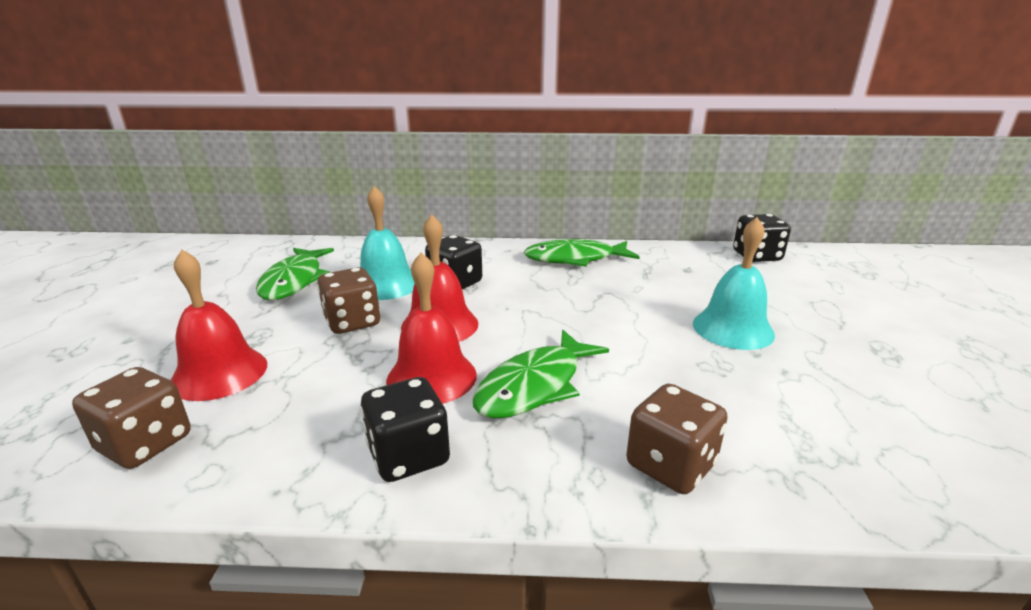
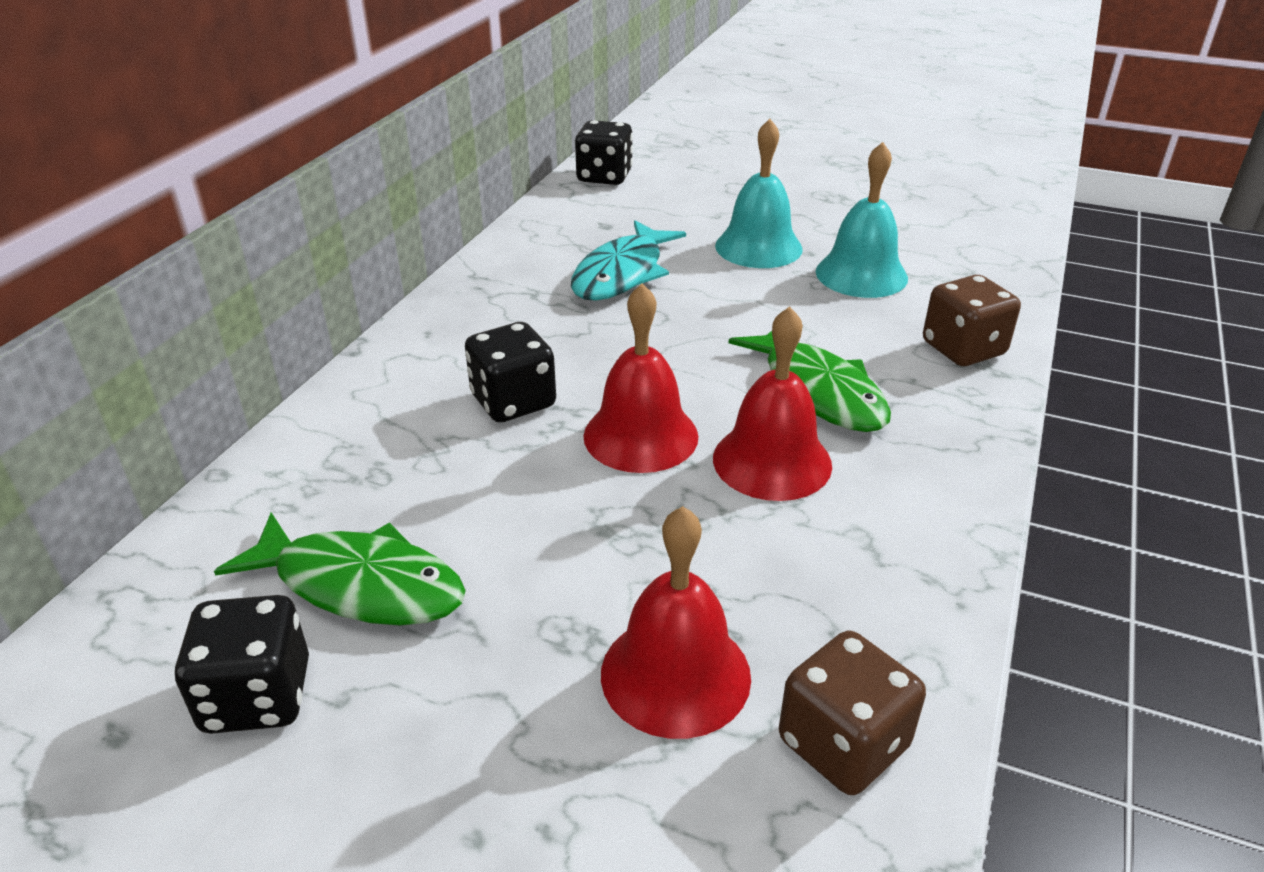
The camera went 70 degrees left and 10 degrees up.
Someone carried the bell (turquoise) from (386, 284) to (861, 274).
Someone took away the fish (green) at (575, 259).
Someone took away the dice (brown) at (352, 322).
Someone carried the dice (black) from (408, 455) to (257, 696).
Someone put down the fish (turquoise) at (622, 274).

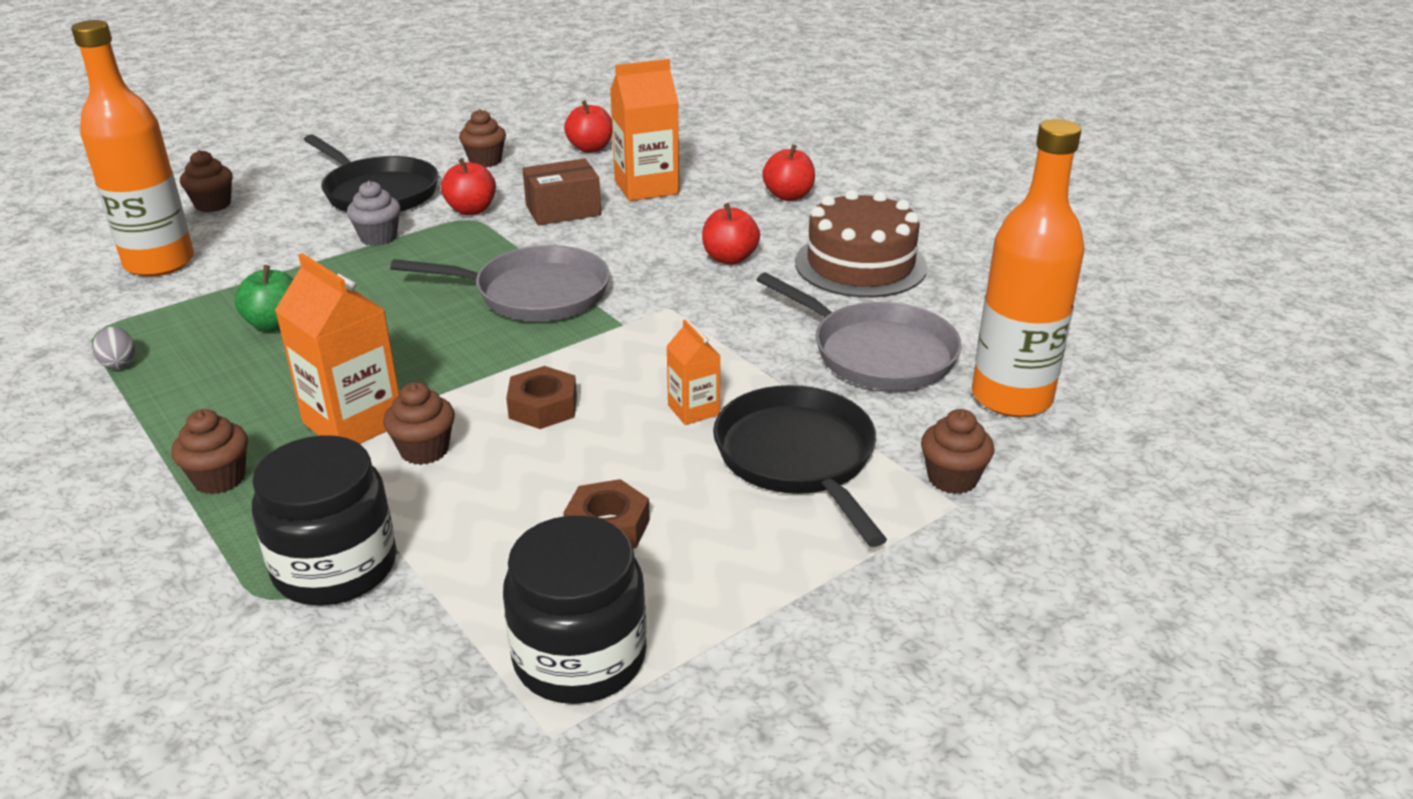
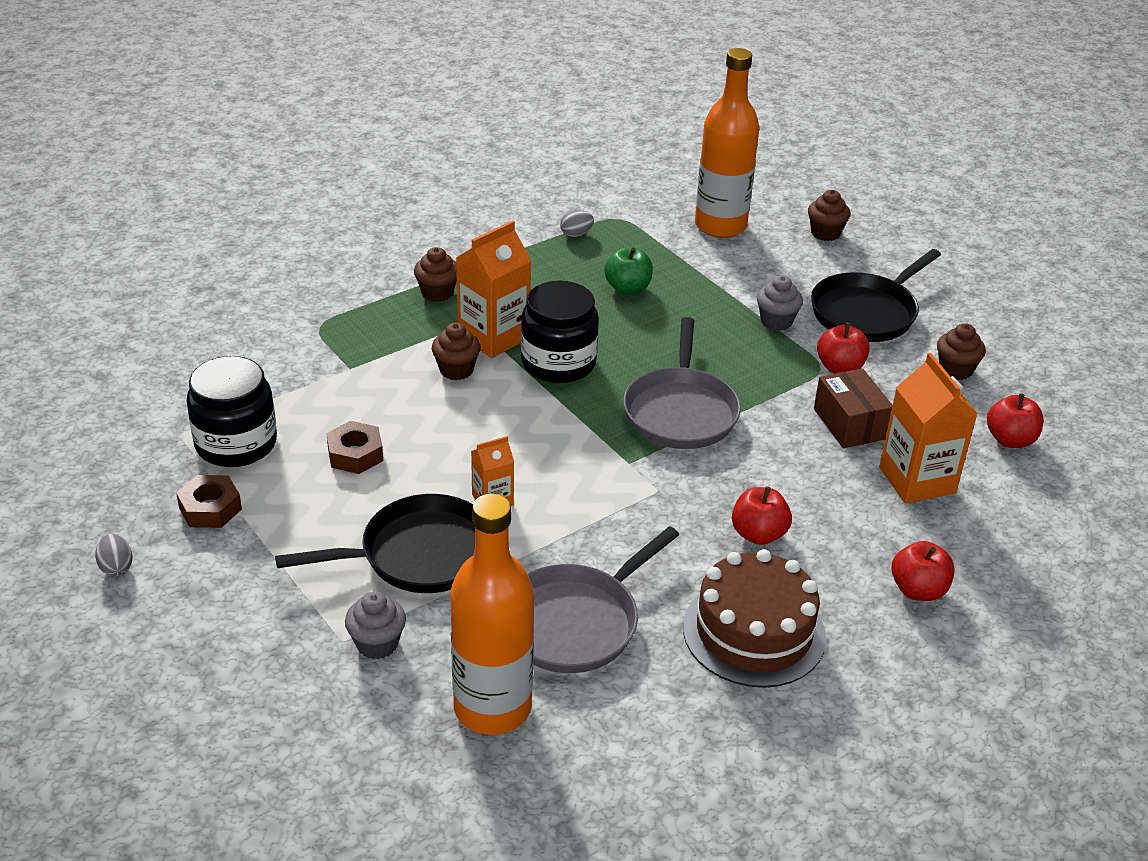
The camera went 90 degrees right and 5 degrees up.
Someone carried the nut (brown) from (543, 407) to (210, 508).
Someone repainted the cupcake (brown) at (952, 479), which became the cupcake (grey) at (377, 643).
Someone carried the jar (black) from (335, 567) to (558, 363).
Someone put down the egg (grey) at (116, 567).

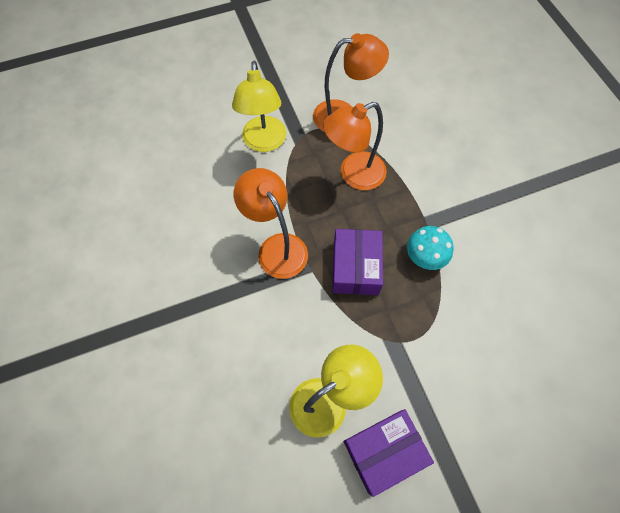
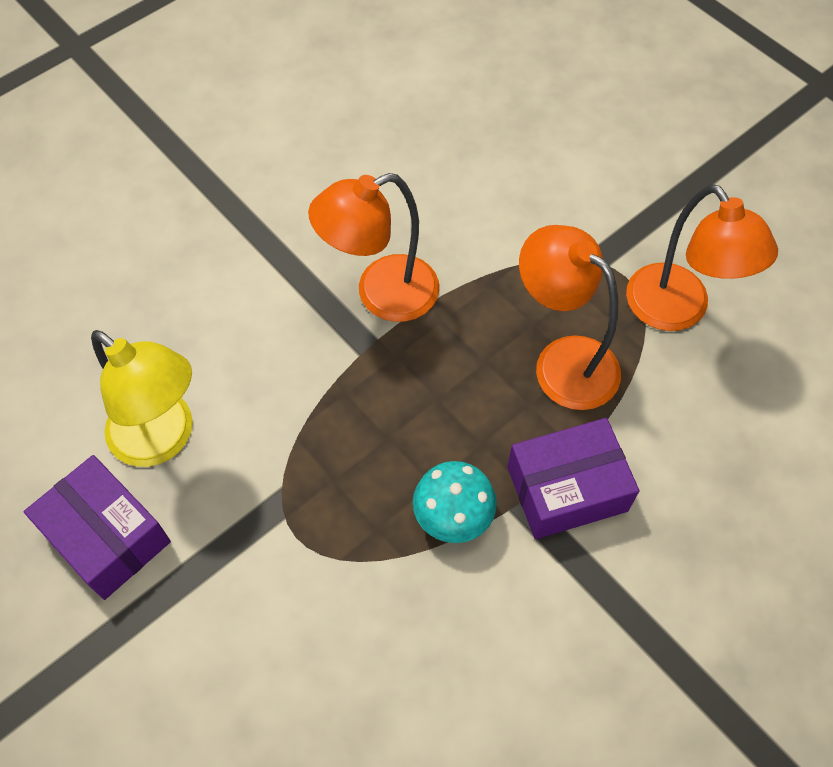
The camera went 70 degrees right and 5 degrees down.
Someone took away the lamp (yellow) at (264, 142).
Someone rotated the lamp (orange) at (277, 247) by 150 degrees counterclockwise.
Someone carried the box (purple) from (355, 268) to (567, 489).

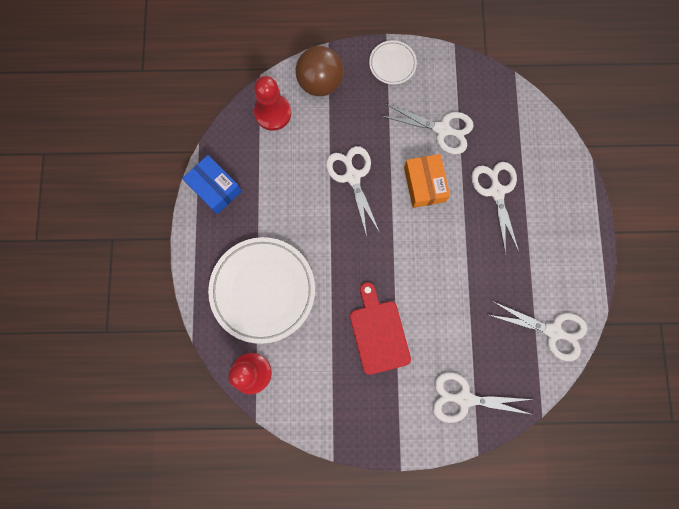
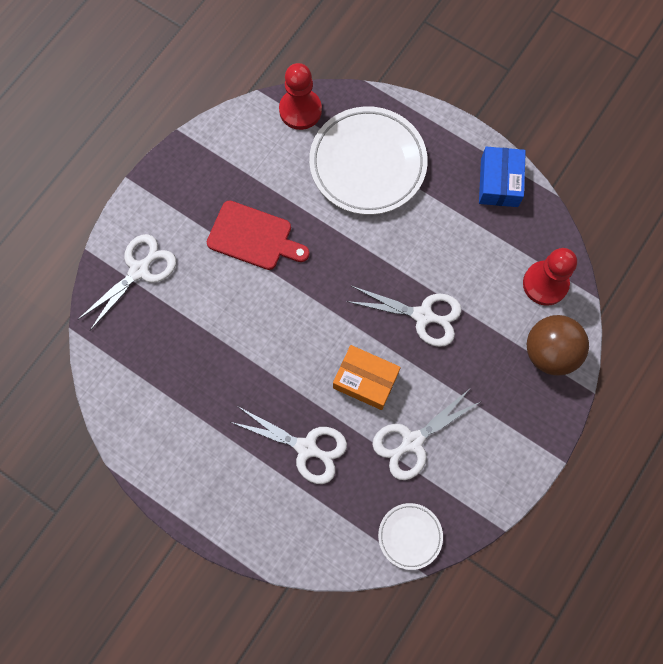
The camera went 125 degrees right and 5 degrees down.
Someone carried the plate (white) from (392, 64) to (410, 536).
Someone rotated the box (blue) at (215, 188) by 75 degrees counterclockwise.
Someone took away the scissors (white) at (553, 332).

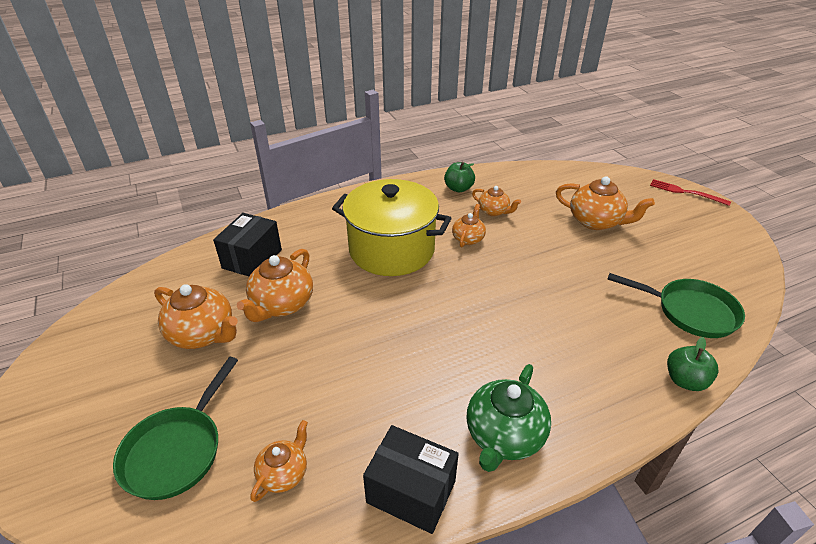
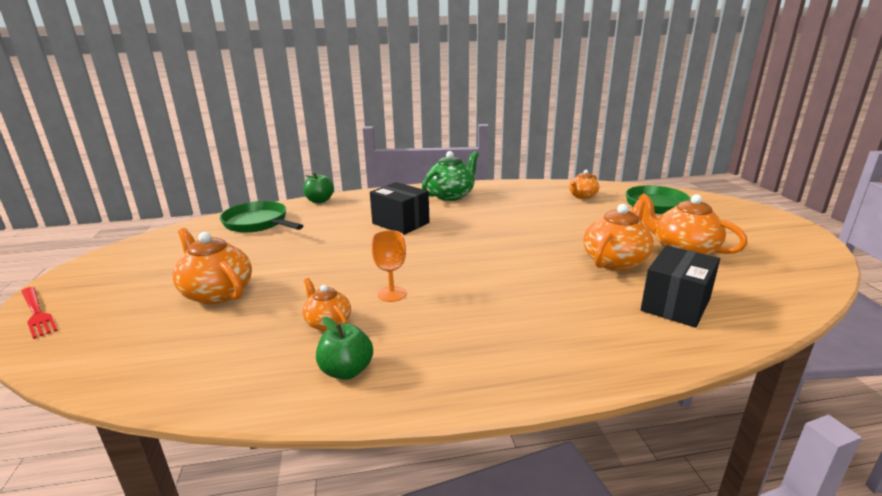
The camera went 165 degrees left and 15 degrees down.
Someone took away the pot (yellow) at (391, 250).
Someone swapped the teapot (orange) at (468, 238) for the goblet (orange) at (392, 294).
Someone carried the box (black) from (411, 491) to (400, 223).

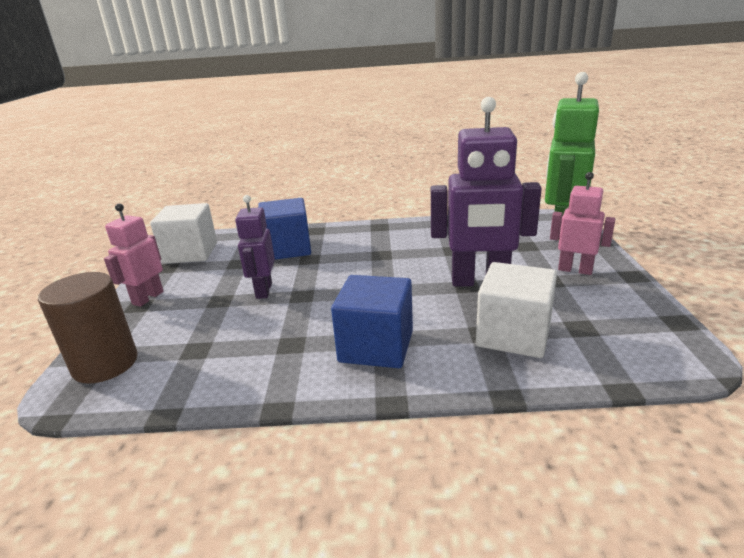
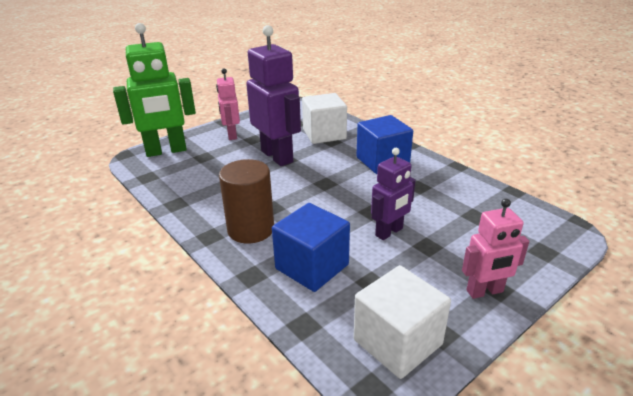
The camera went 130 degrees left and 5 degrees up.
Someone carried the cylinder (brown) from (105, 364) to (251, 229).

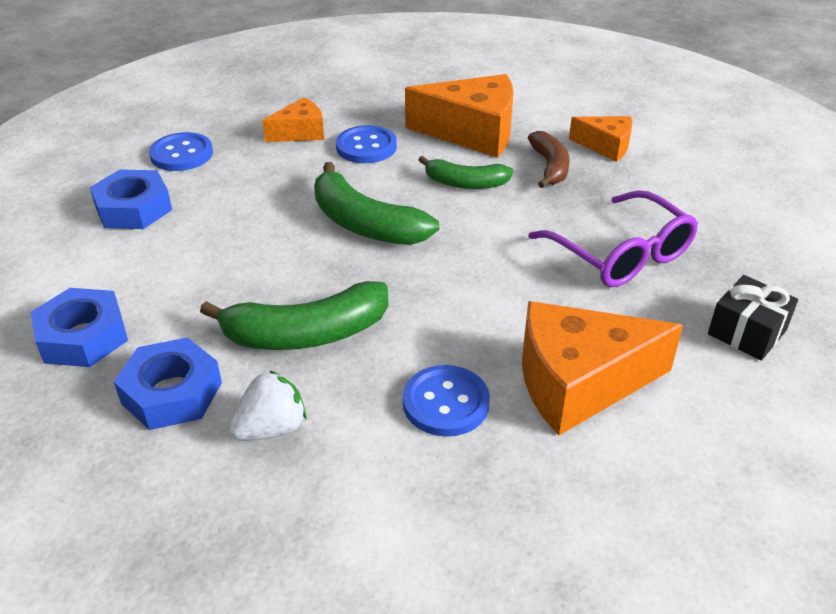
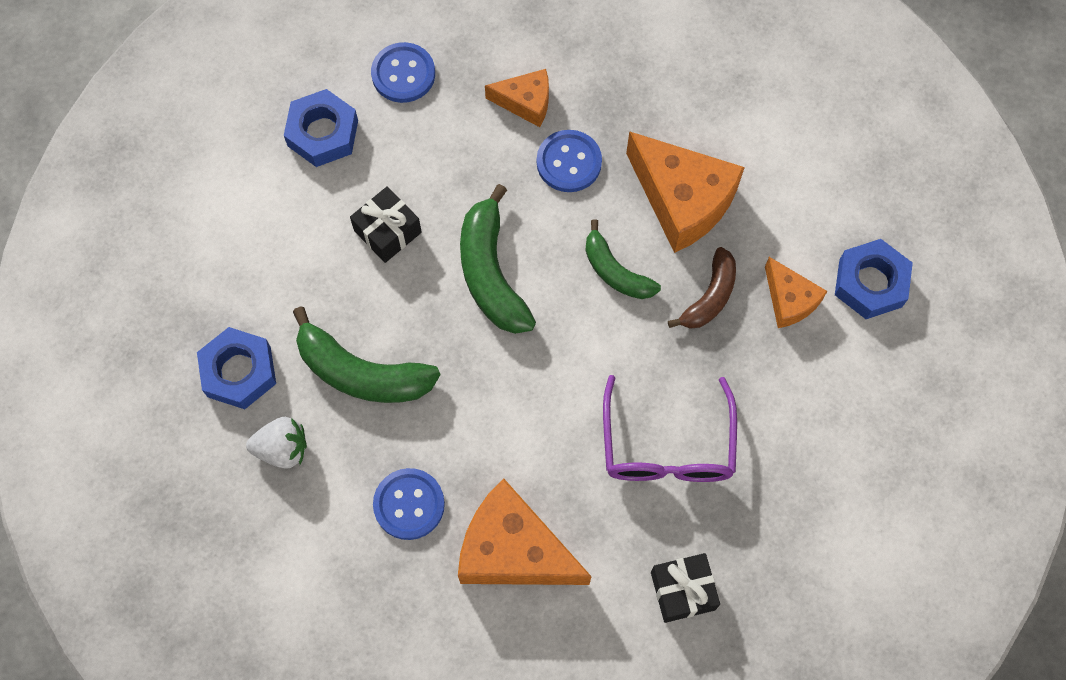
The camera went 35 degrees right and 30 degrees up.
Someone carried the nut (blue) from (83, 337) to (870, 283).
Someone put down the gift (black) at (387, 231).

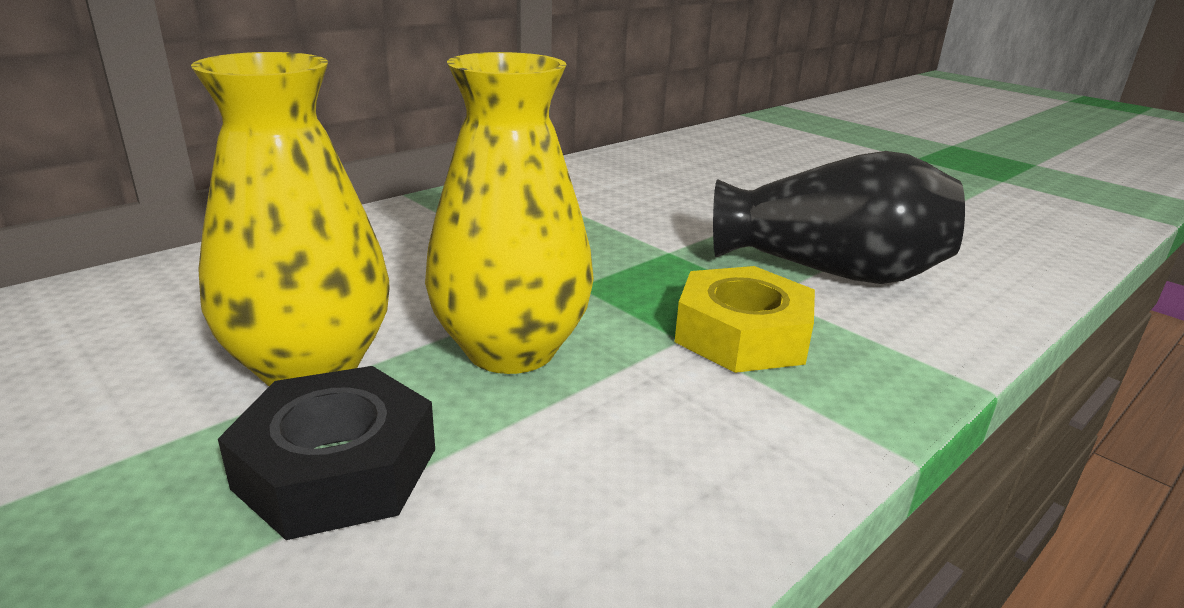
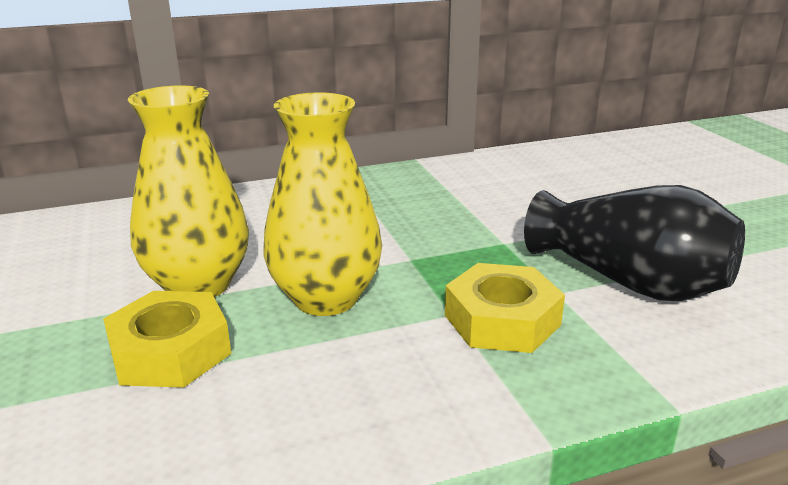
The camera went 25 degrees right and 0 degrees up.
Someone repainted the nut (black) at (337, 468), which became the nut (yellow) at (170, 351).

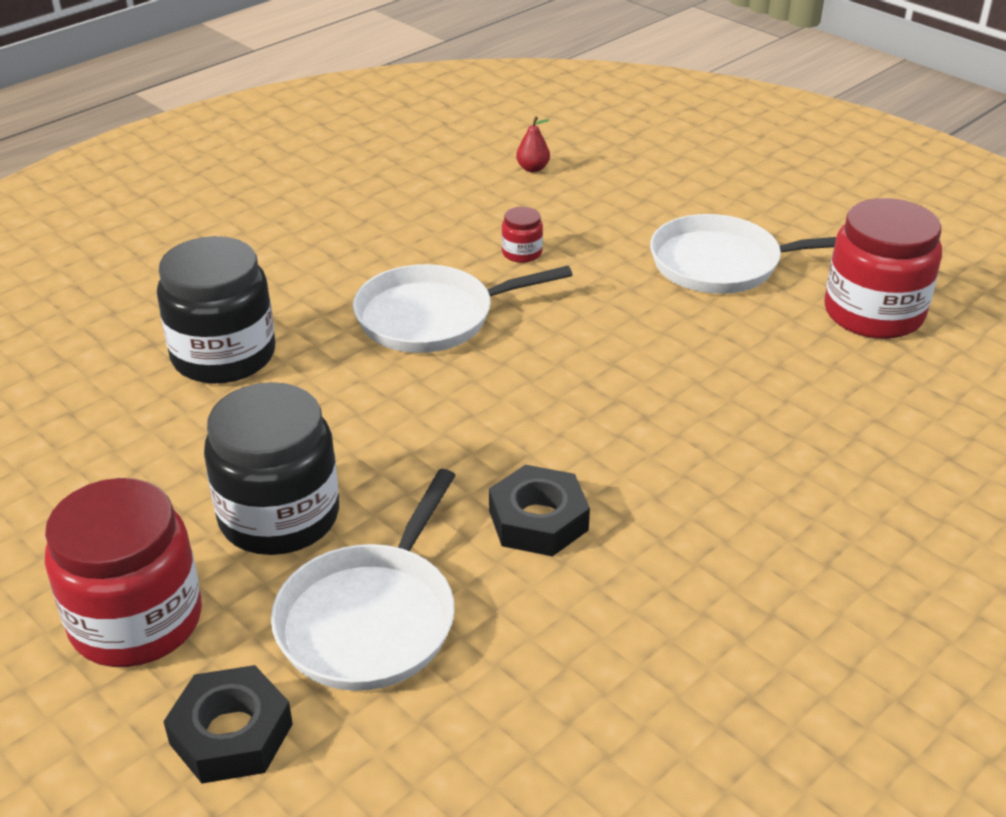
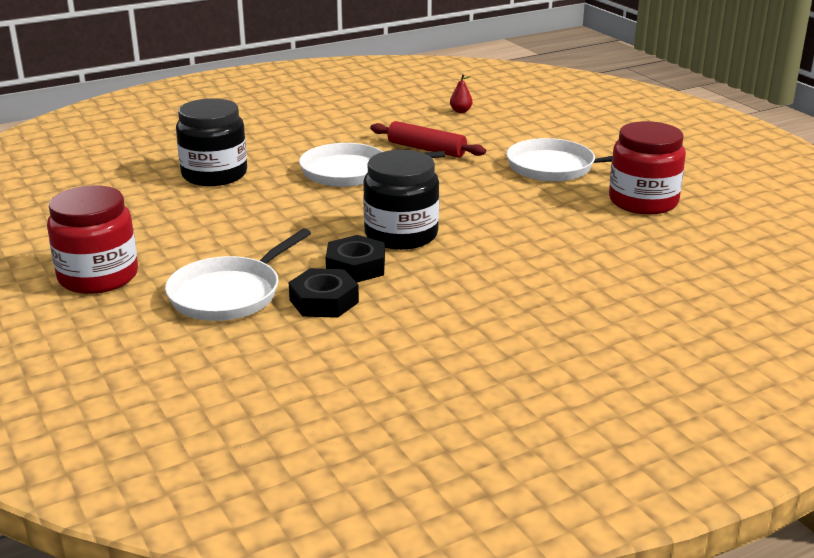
The camera went 15 degrees right and 10 degrees down.
Someone swapped the jar (red) at (522, 253) for the rolling pin (red) at (426, 149).
Someone carried the jar (black) from (279, 516) to (401, 235).
Someone carried the nut (black) from (231, 734) to (324, 301).

